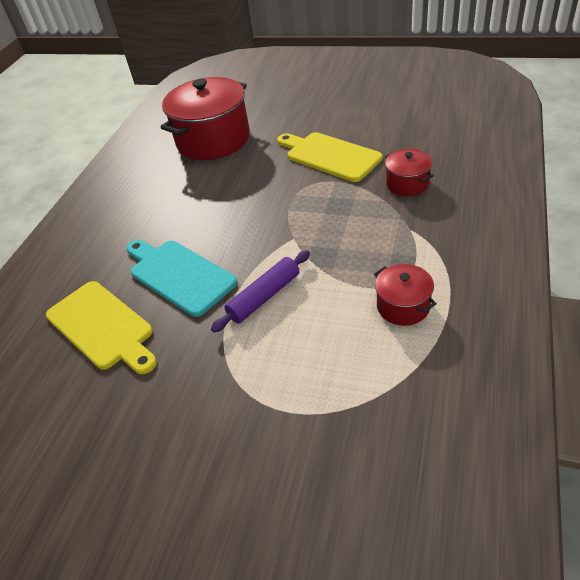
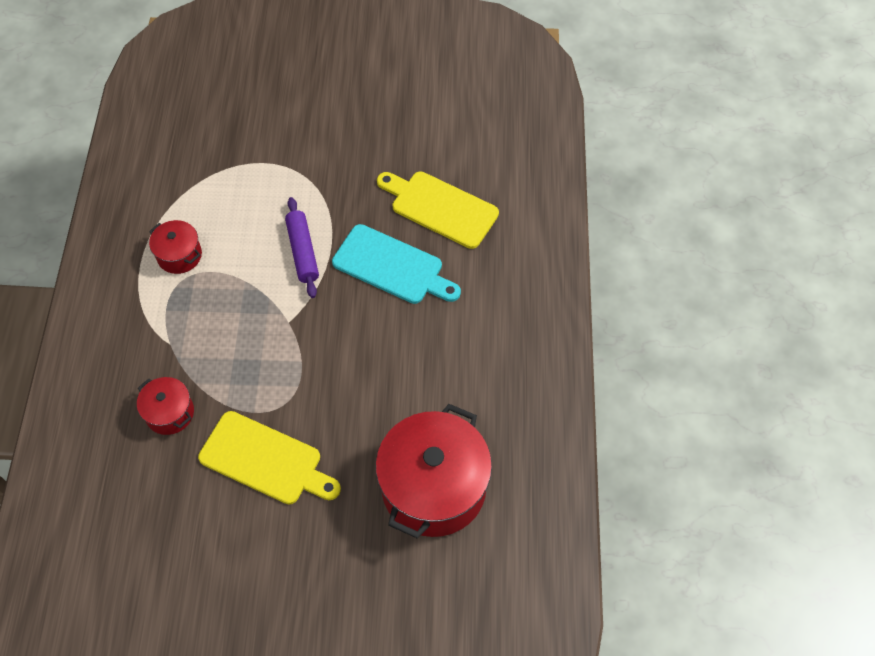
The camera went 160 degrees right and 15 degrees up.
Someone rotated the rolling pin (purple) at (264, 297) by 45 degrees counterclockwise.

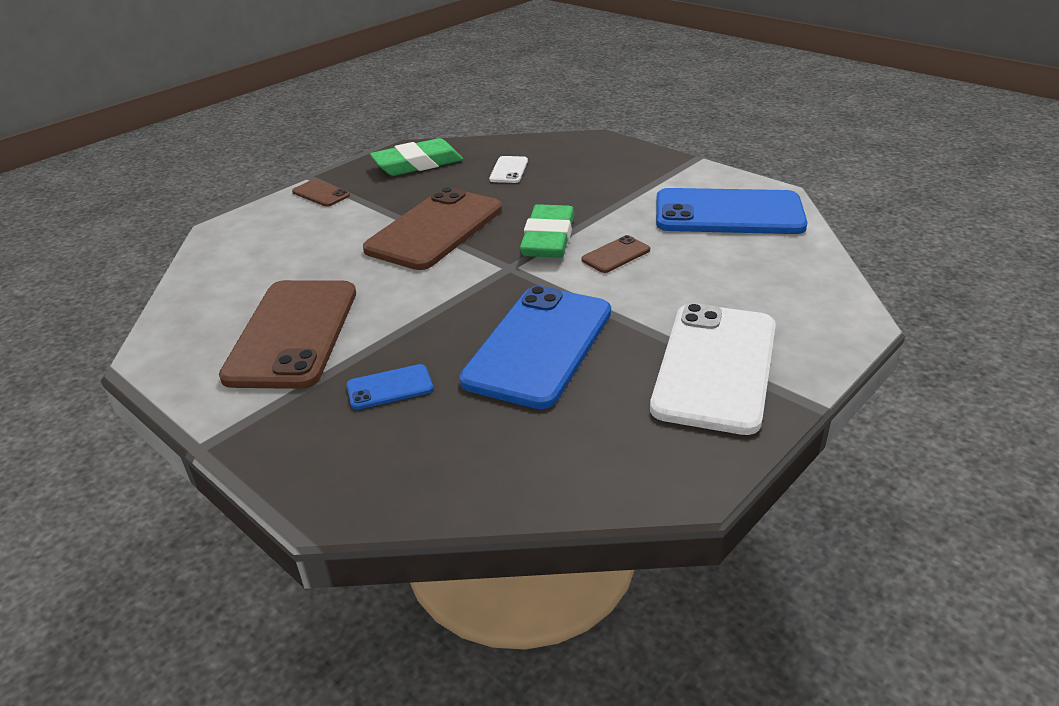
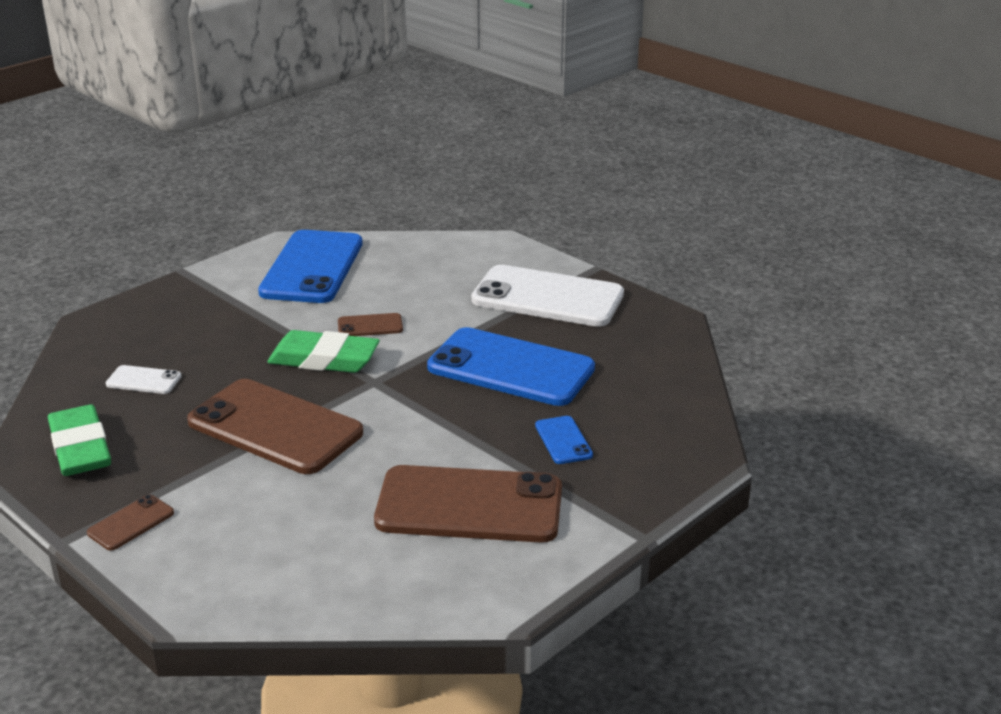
The camera went 90 degrees left and 5 degrees down.
Someone rotated the phone (brown) at (616, 255) by 60 degrees counterclockwise.

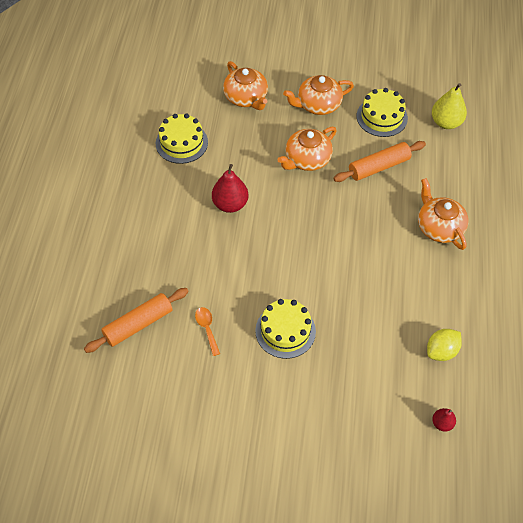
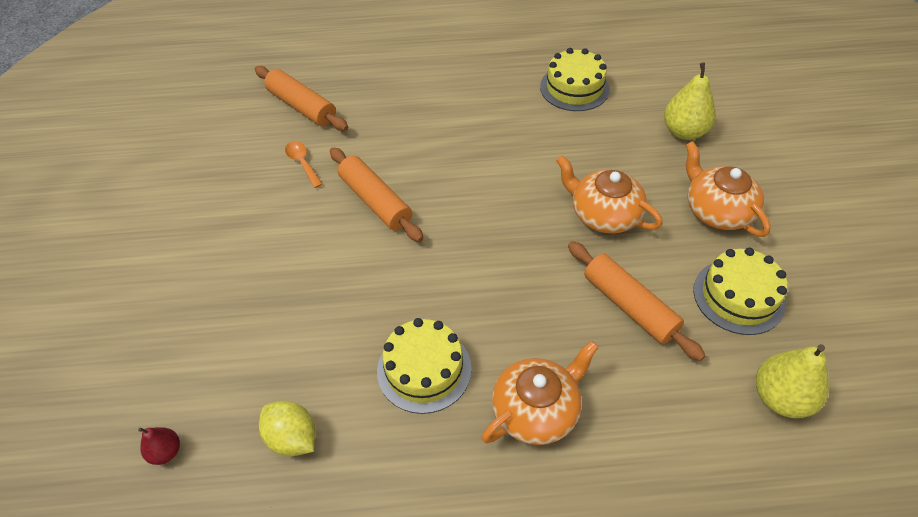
The camera went 80 degrees right and 5 degrees down.
Someone swapped the teapot (orange) at (246, 98) for the pear (yellow) at (684, 131).
Someone took away the pear (red) at (230, 204).
Someone carried the cake (yellow) from (285, 331) to (424, 369).
Someone rotated the spoon (orange) at (207, 329) by 90 degrees counterclockwise.
Someone put down the rolling pin (orange) at (375, 201).

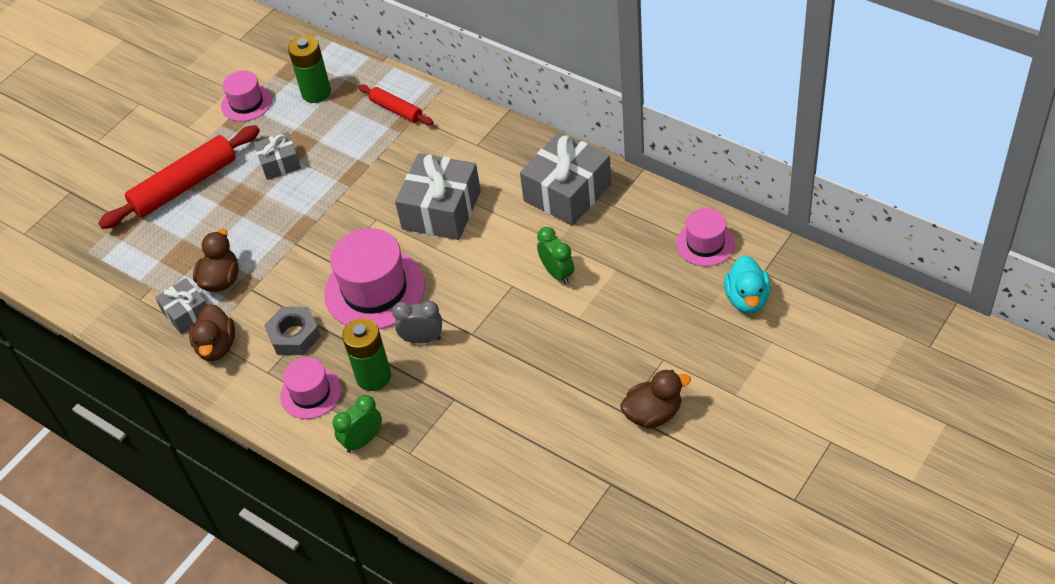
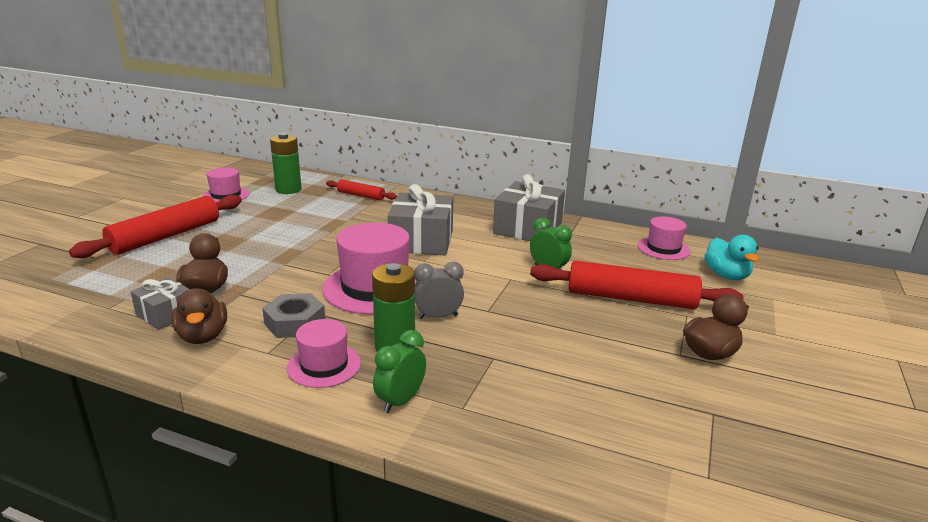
The camera went 20 degrees left and 25 degrees down.
Someone took away the gift (grey) at (280, 163).
Someone put down the rolling pin (red) at (630, 298).

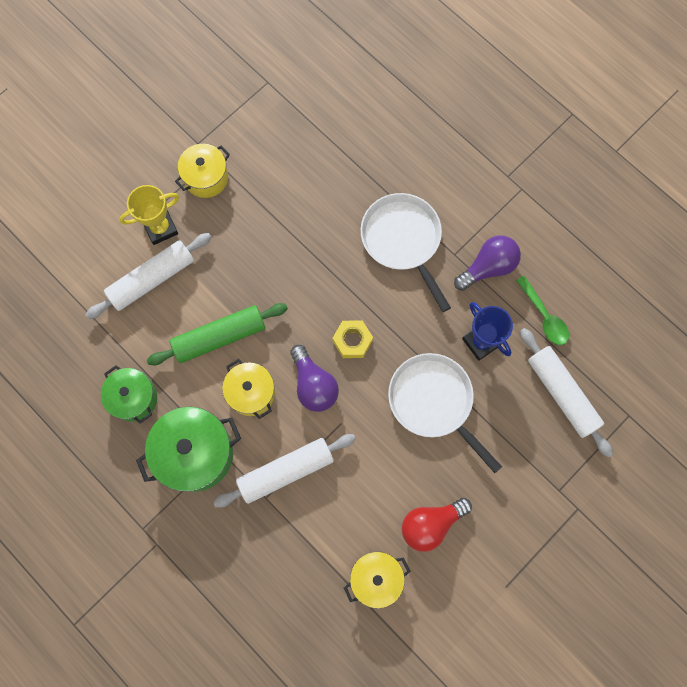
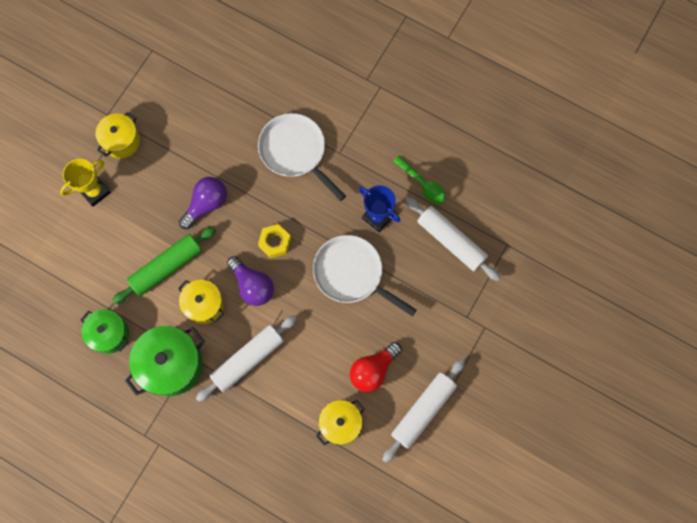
The camera went 15 degrees left and 0 degrees up.
Someone carried the rolling pin (white) from (152, 279) to (423, 411).
Someone carried the light bulb (purple) from (488, 267) to (206, 204).

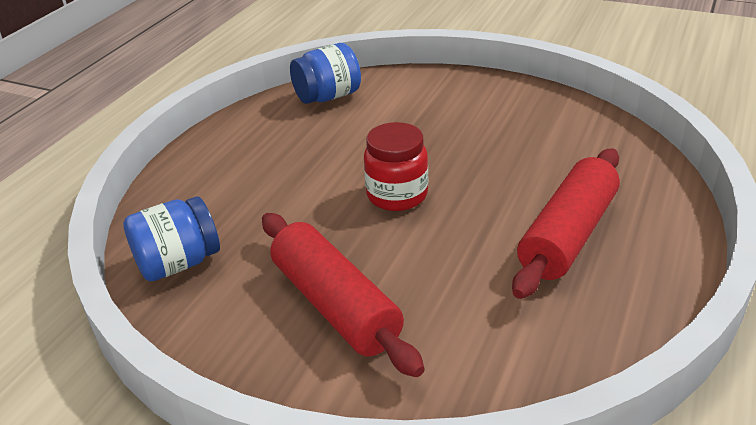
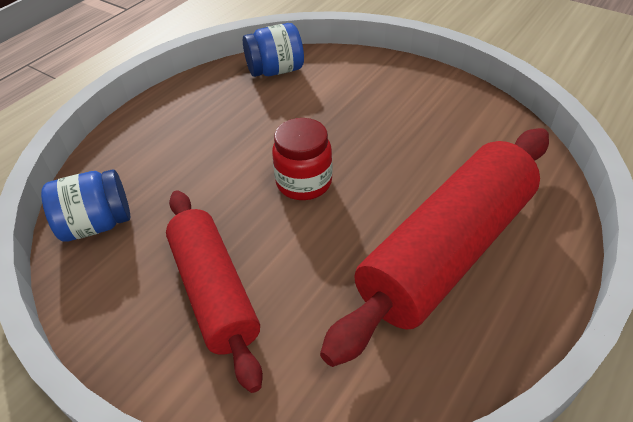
The camera went 10 degrees right and 10 degrees up.
Someone scaled the rolling pin (red) at (568, 235) by 1.51.

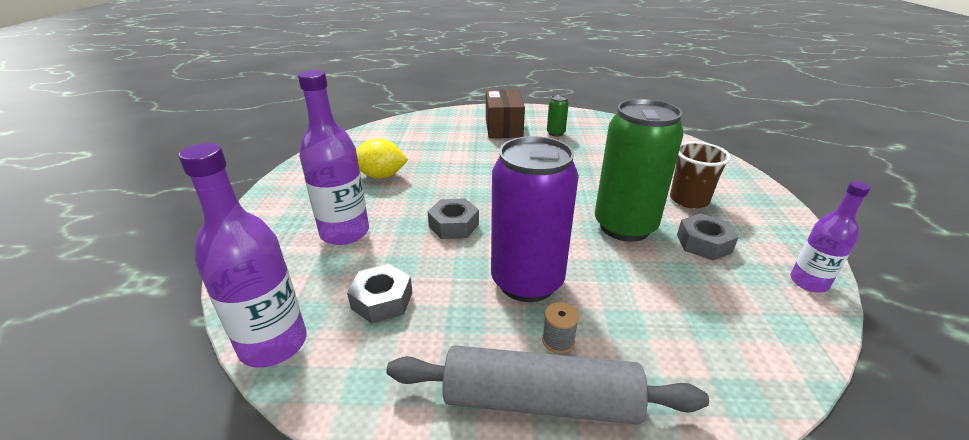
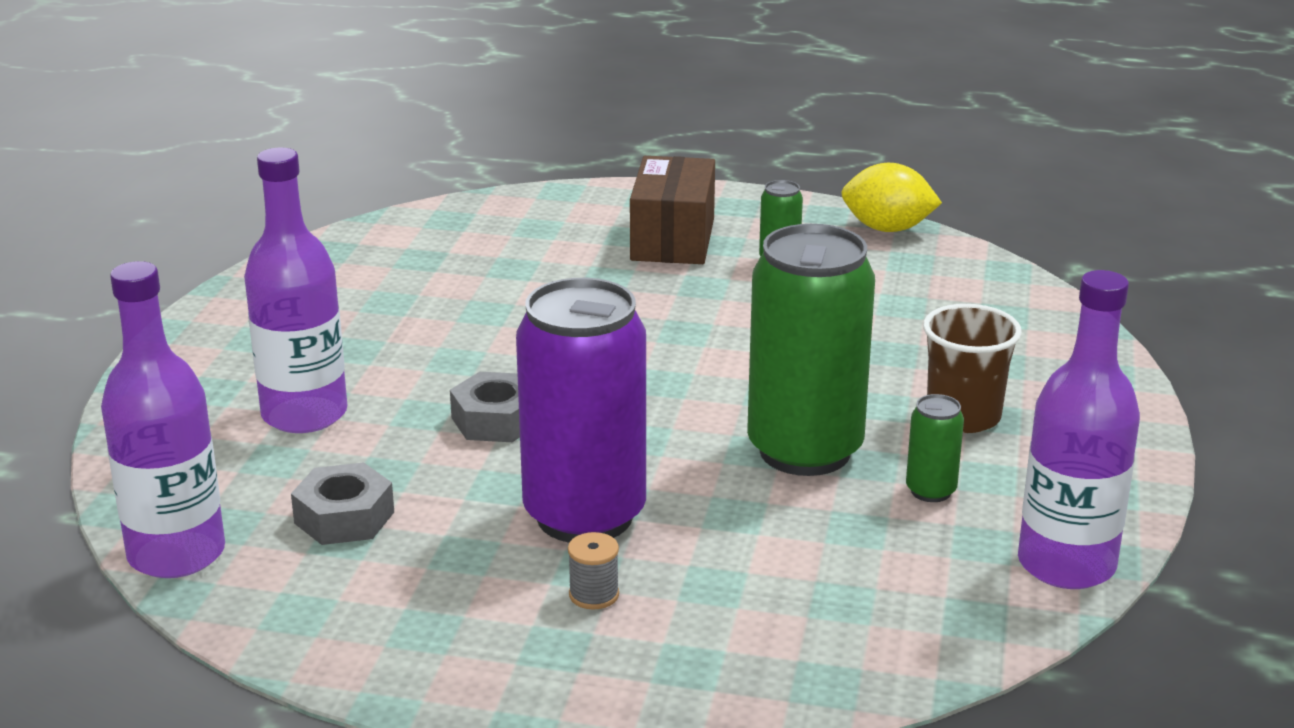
The camera went 10 degrees right and 5 degrees down.
Someone carried the lemon (yellow) from (381, 176) to (887, 229).
Someone scaled the bottle (purple) at (808, 282) by 1.63.
Someone swapped the nut (grey) at (704, 243) for the can (green) at (930, 491).
Someone took away the rolling pin (grey) at (540, 401).

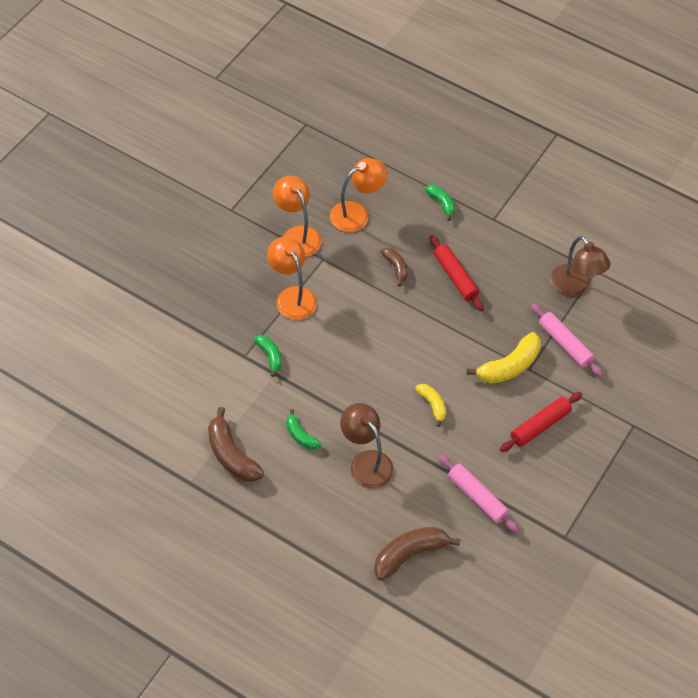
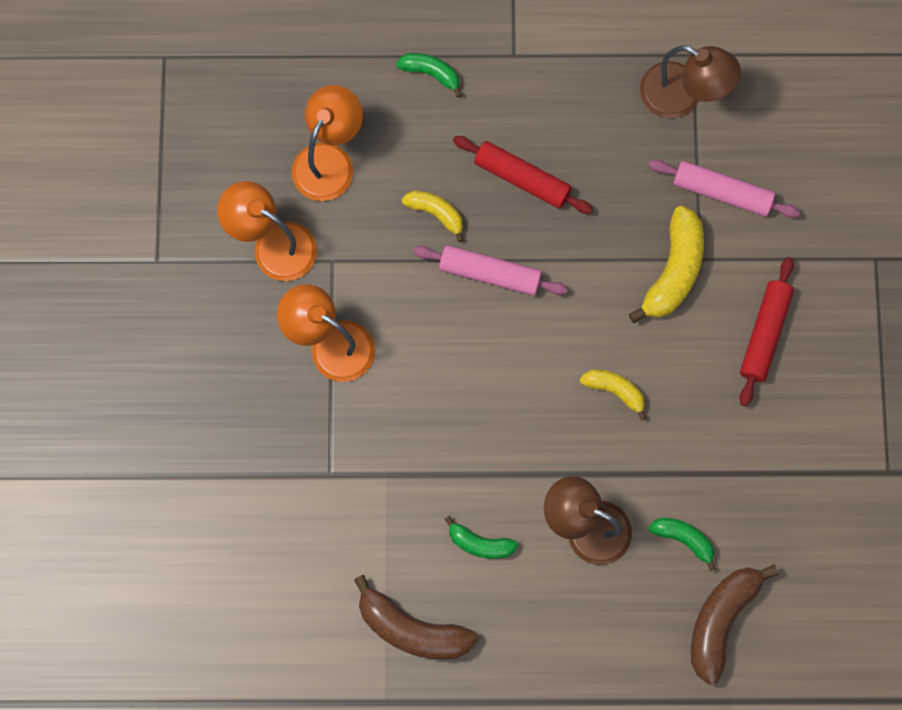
The camera went 30 degrees left and 20 degrees up.
Someone repainted the banana (brown) at (395, 267), which became the banana (yellow) at (436, 213).
Someone carried the banana (green) from (270, 356) to (683, 539).
Someone carried the rolling pin (pink) from (477, 497) to (490, 273).

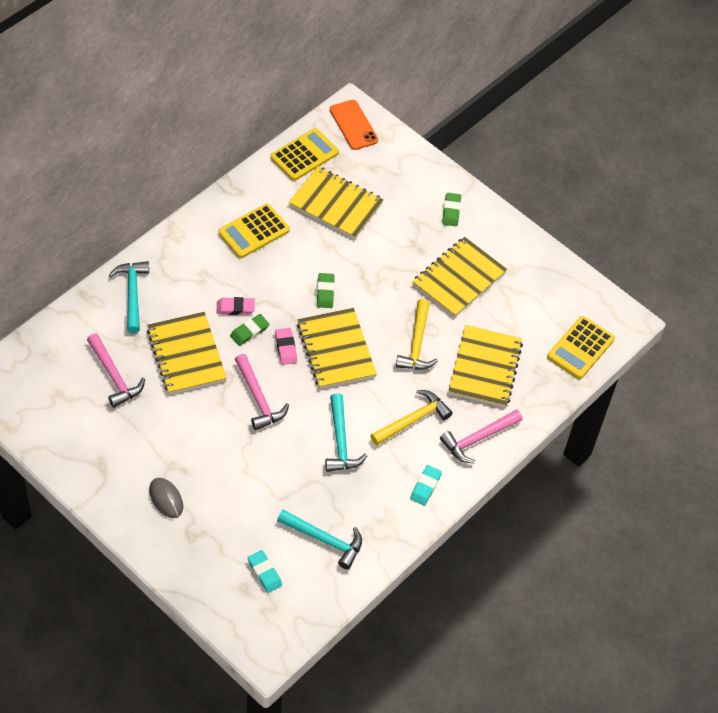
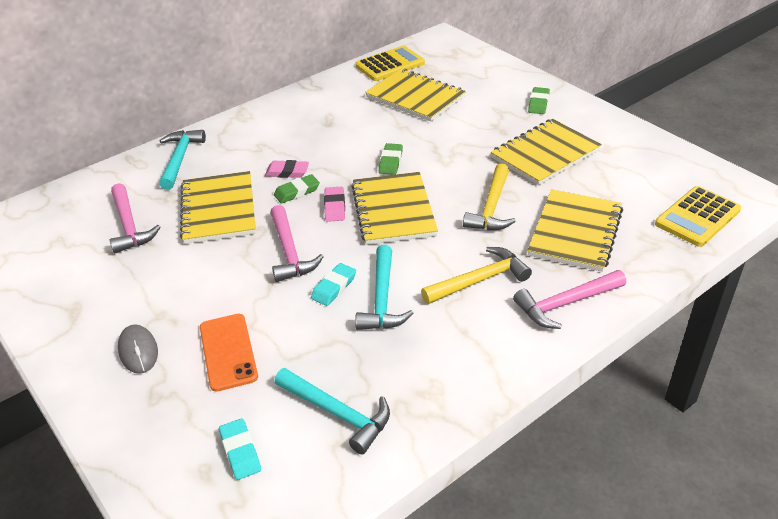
The camera went 15 degrees right and 15 degrees down.
Someone carried the phone (orange) from (353, 125) to (228, 352).
Someone took away the calculator (yellow) at (254, 231).
Someone carried the eraser (turquoise) from (425, 487) to (334, 287).

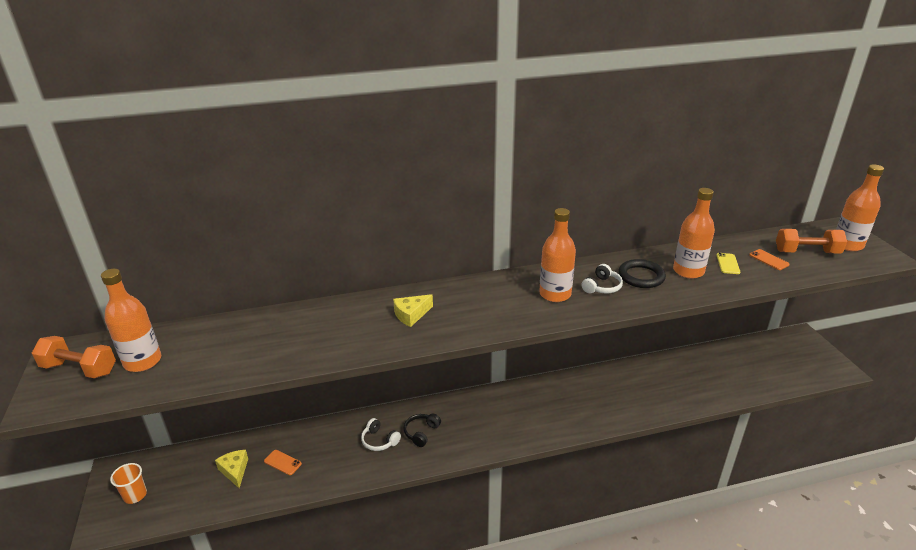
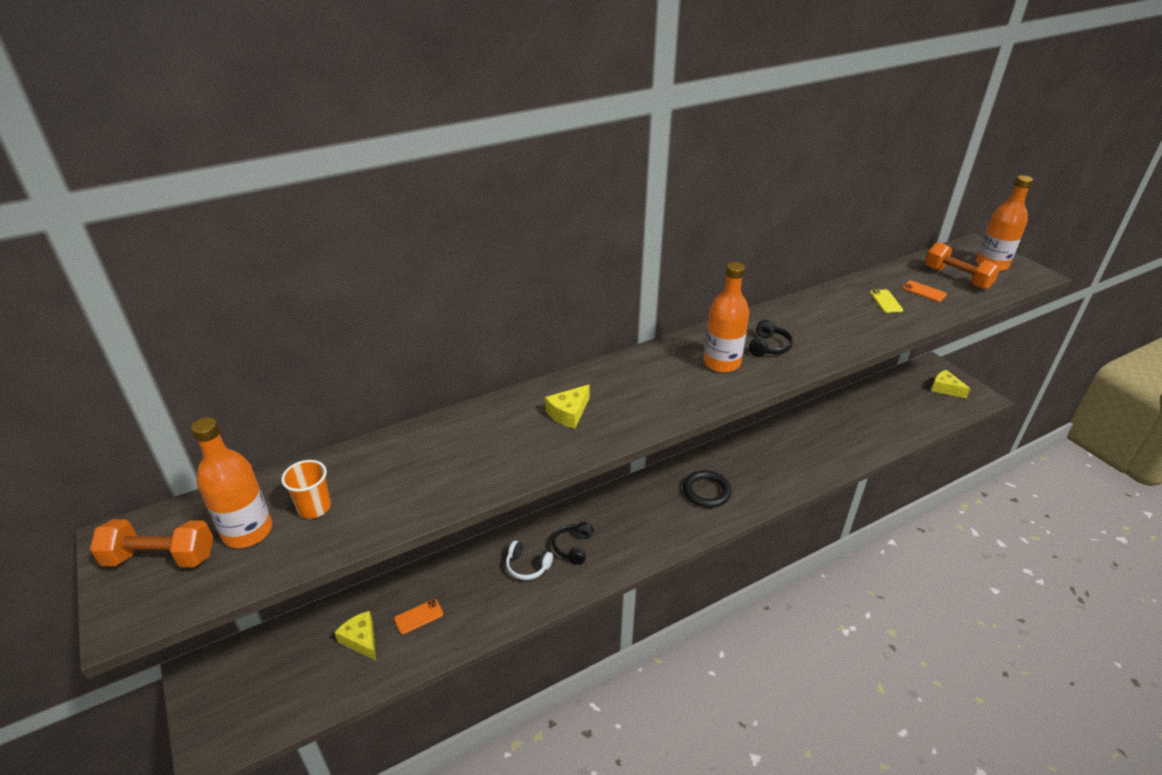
The camera went 15 degrees left and 5 degrees up.
Someone took away the bottle (orange) at (688, 271).
Someone rotated the dumbbell (orange) at (806, 252) by 60 degrees clockwise.
Someone carried the ring (black) from (641, 276) to (706, 491).
Someone repainted the headphones (white) at (602, 287), which became the headphones (black) at (768, 346).
Someone rotated the phone (orange) at (282, 462) by 45 degrees counterclockwise.
Someone carried the cup (orange) from (135, 495) to (314, 507).
Someone put down the cheese (yellow) at (945, 389).

